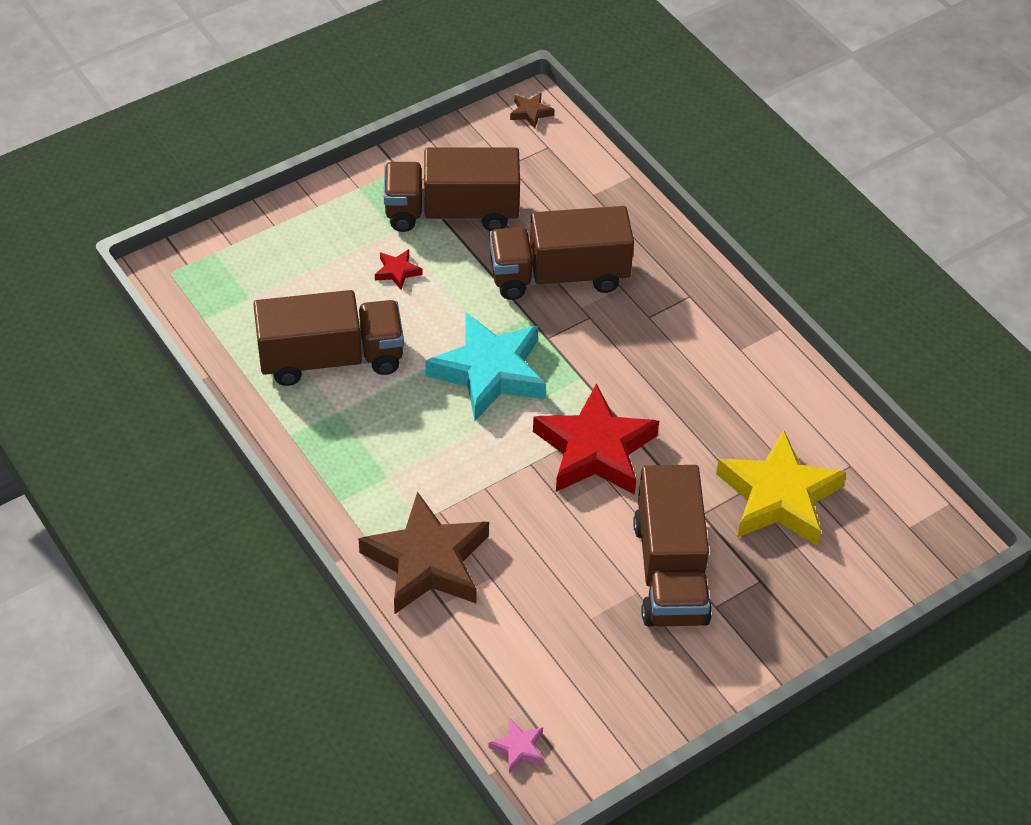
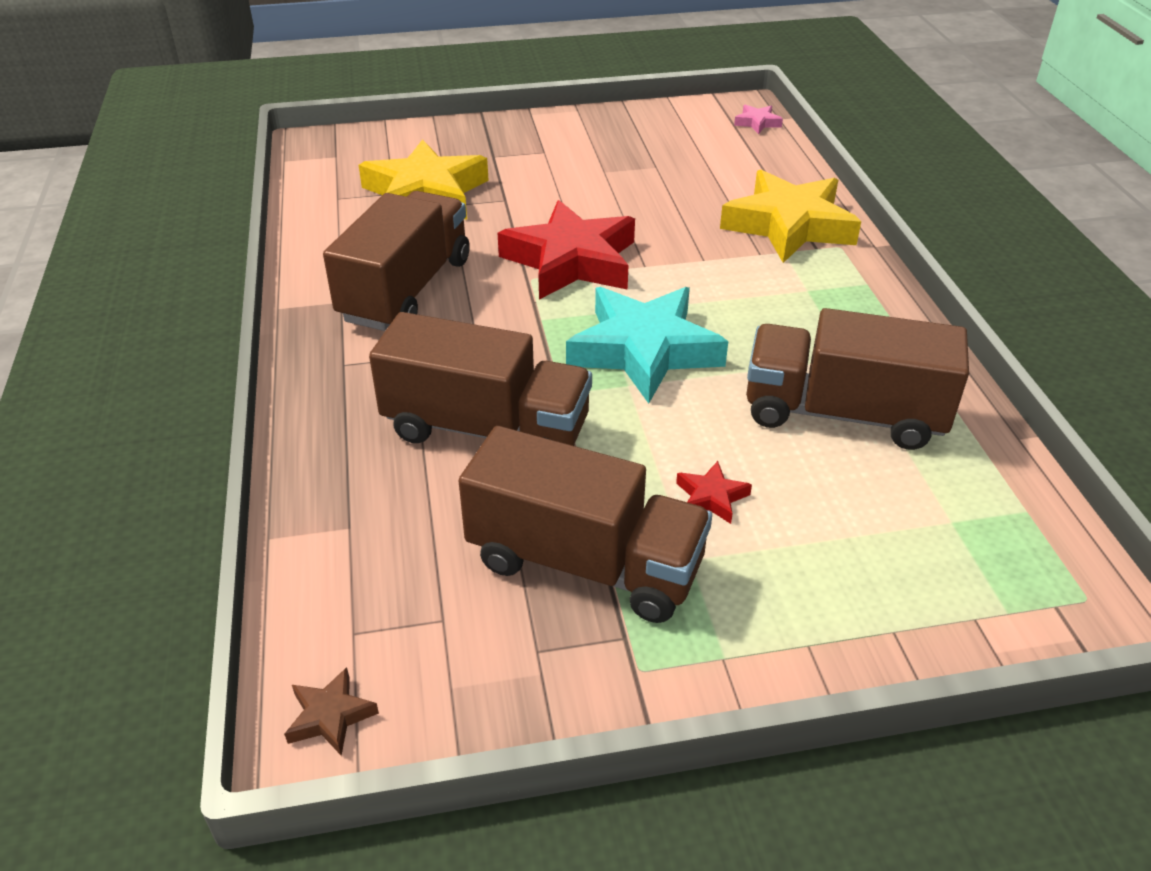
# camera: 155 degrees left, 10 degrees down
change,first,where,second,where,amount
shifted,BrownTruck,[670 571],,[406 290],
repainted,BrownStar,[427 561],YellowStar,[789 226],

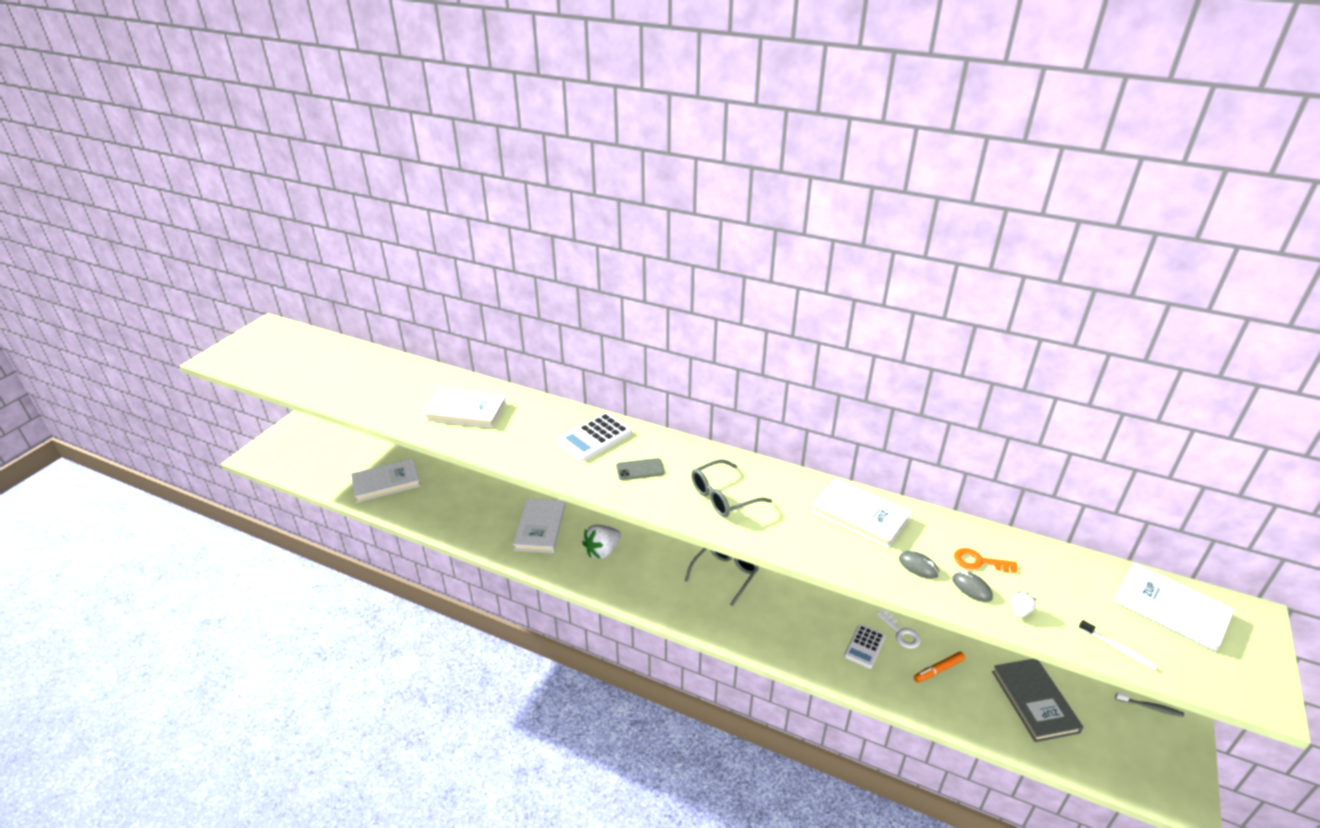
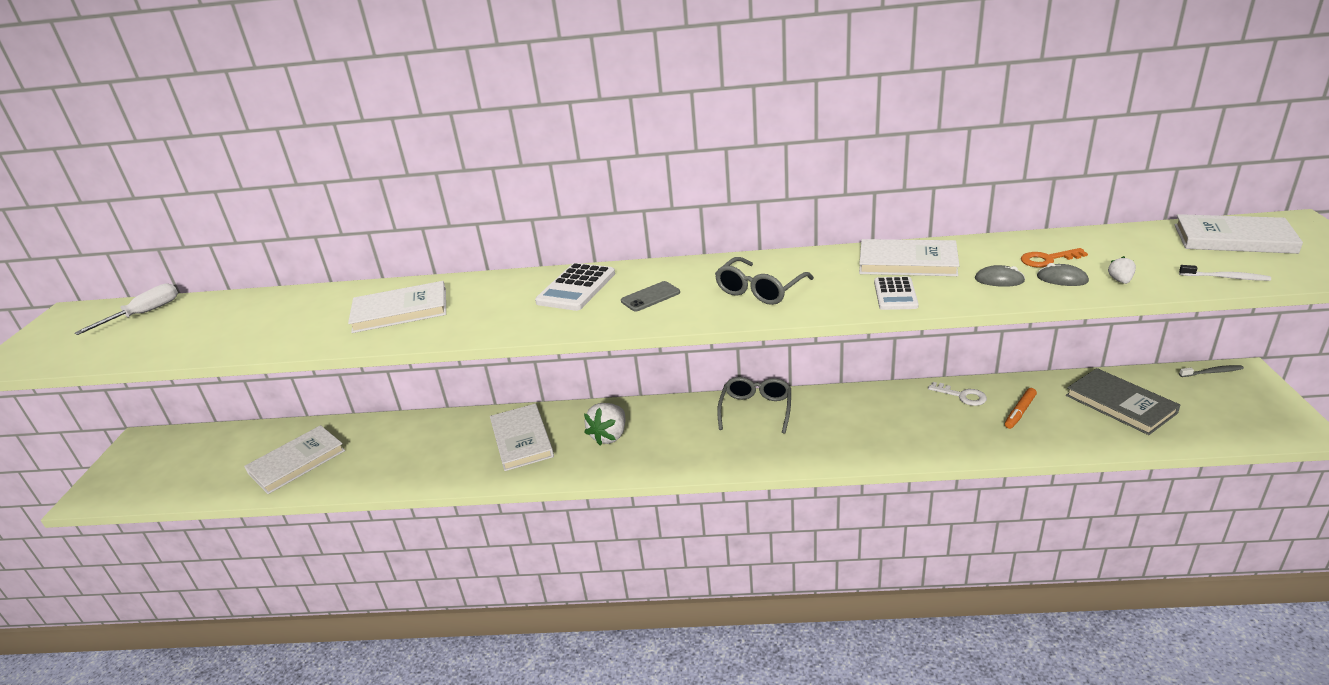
# camera: 20 degrees left, 5 degrees down
change,first,where,second,where,amount
shifted,WhiteCalculator,[864 646],,[895 294],
new,,,WhiteScrewdriver,[144 313],

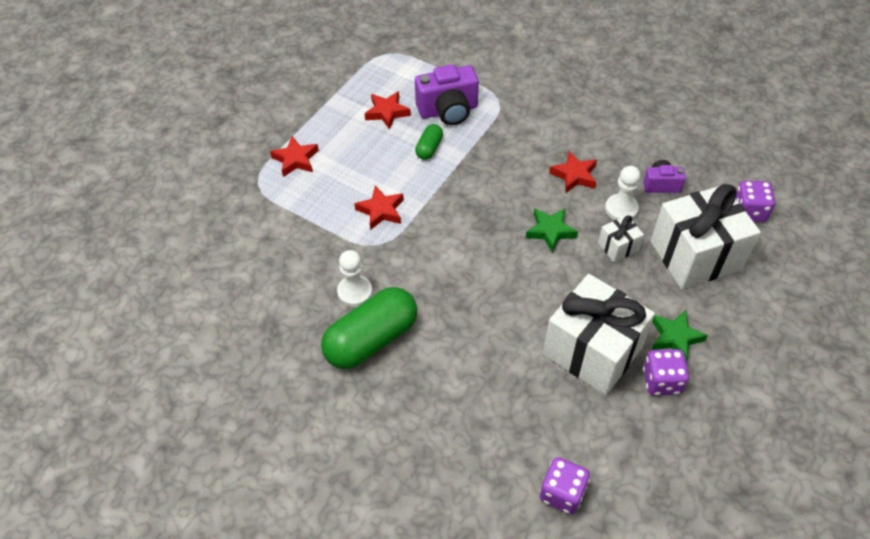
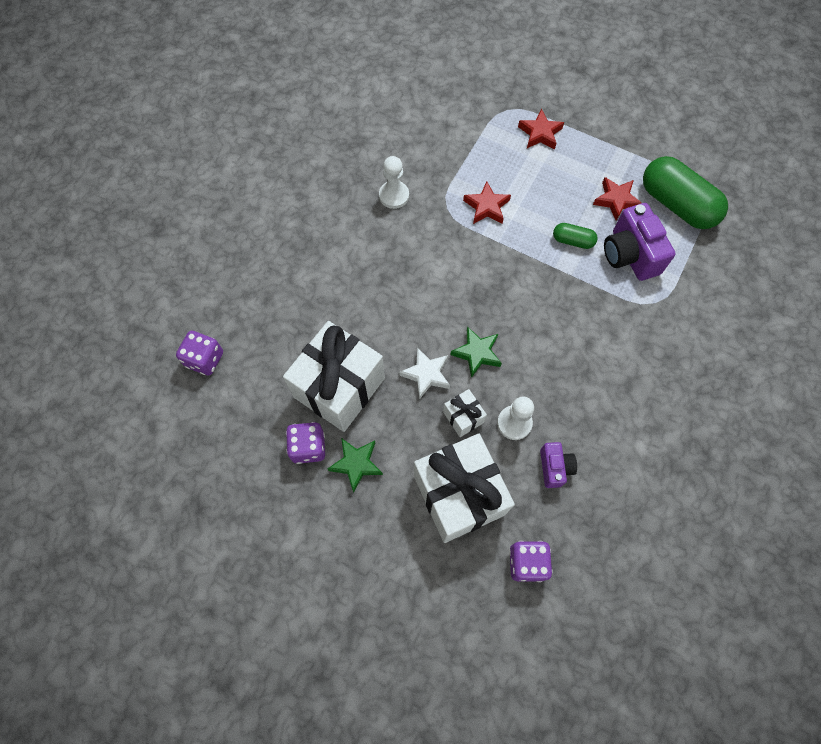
# camera: 85 degrees right, 15 degrees up
change,first,where,second,where,amount
gone,RedStar,[574 175],,,
shifted,GreenCapsule,[371 339],,[676 204],
new,,,WhiteStar,[426 374],

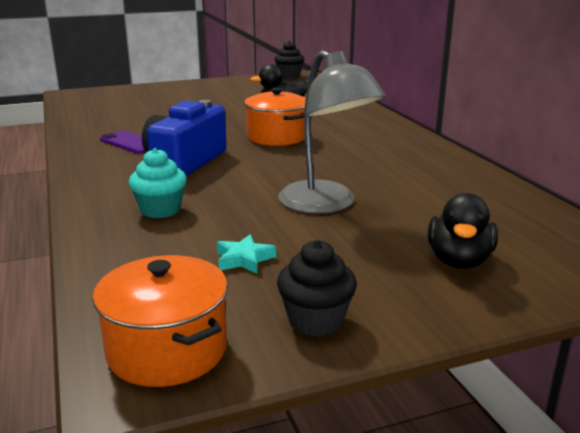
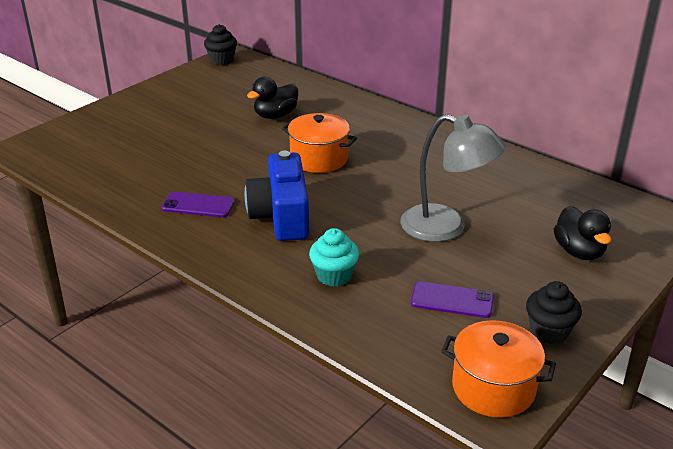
# camera: 30 degrees left, 10 degrees up
change,first,where,second,where,amount
swapped,TurquoiseStar,[244 259],PurplePhone,[452 300],

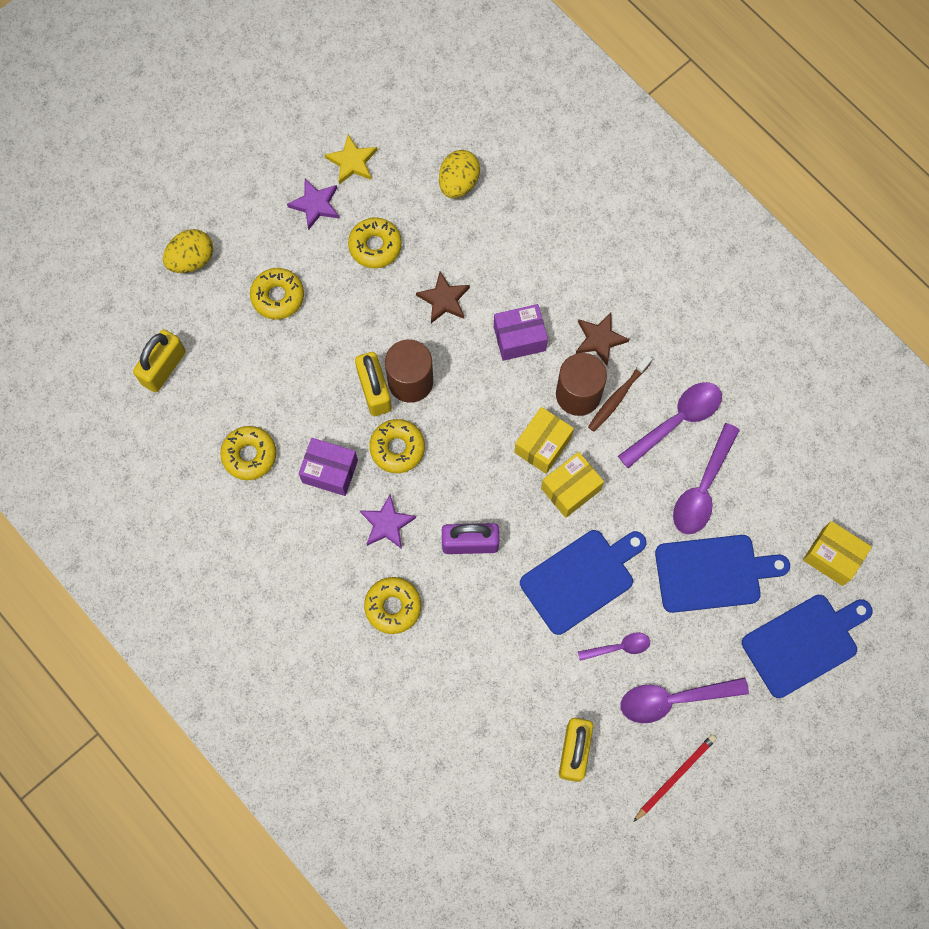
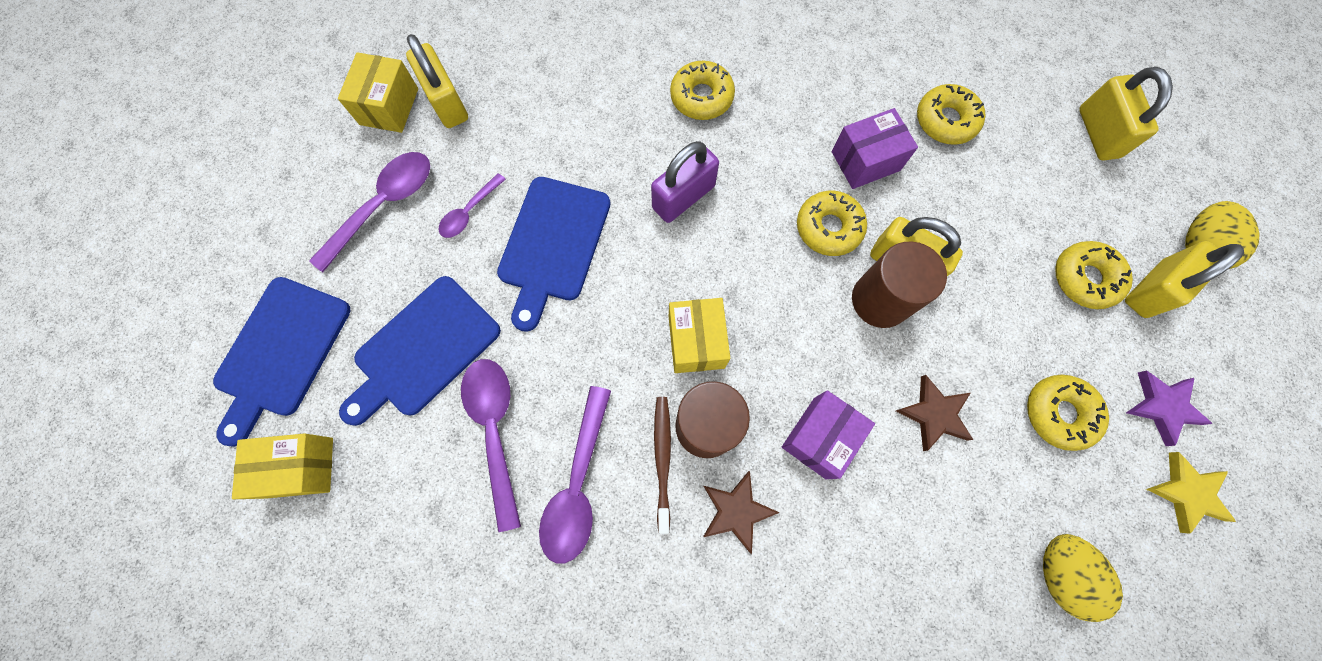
# camera: 140 degrees right, 0 degrees up
change,first,where,second,where,amount
shifted,YellowBox,[570 489],,[389 106],
gone,PurpleStar,[387 524],,,
gone,RedPencil,[675 776],,,
new,,,YellowPadlock,[1152 289],

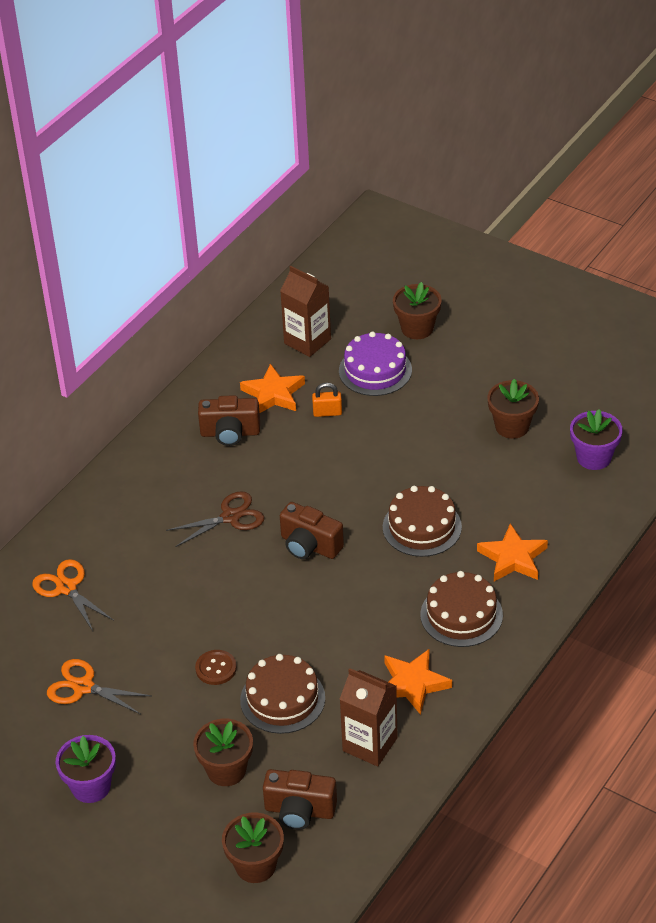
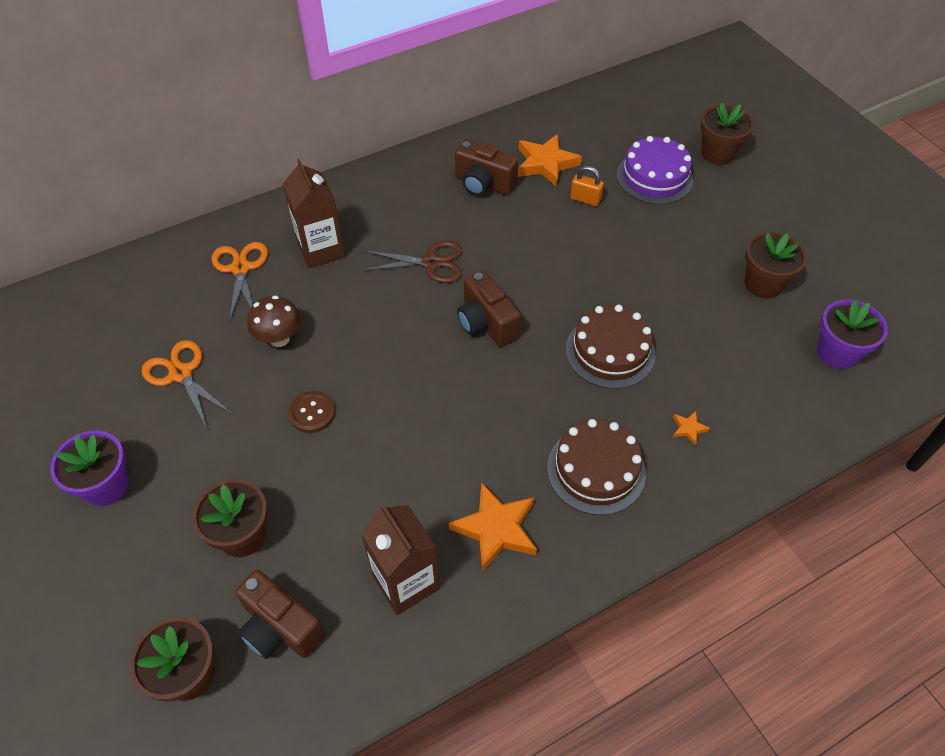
# camera: 25 degrees right, 10 degrees up
change,first,where,second,where,amount
shifted,BrownCarton,[307 341],,[321 250],
scaled,OrangeStar,[513 558],,[688 428],x0.45
gone,BrownCake,[282 699],,,
new,,,BrownMushroom,[279 338],

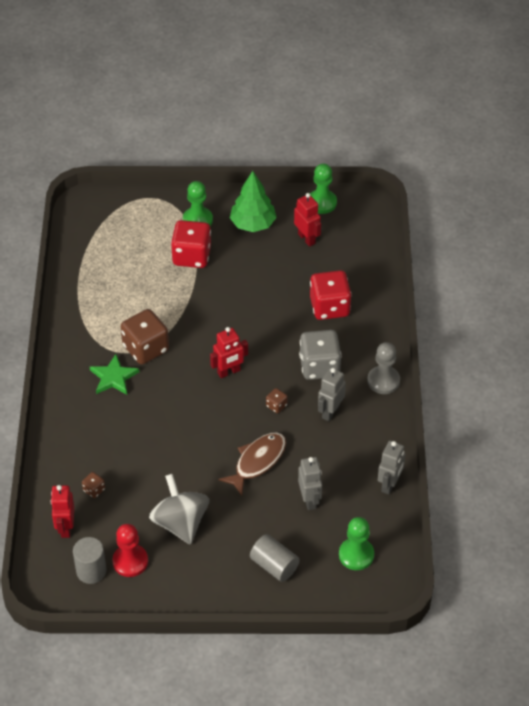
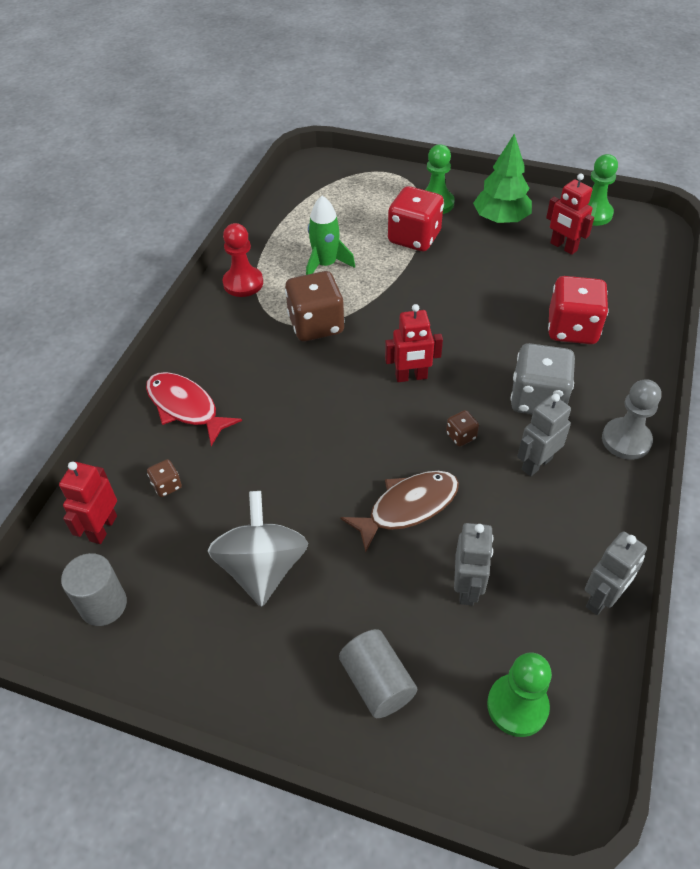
# camera: 20 degrees right, 0 degrees up
change,first,where,second,where,amount
rotated,RedRobot,[306 238],,[563 247],150 degrees clockwise
gone,GreenStar,[114 377],,,
shifted,RedPawn,[130 561],,[243 283],
new,,,GreenRocket,[326 264],
new,,,RedFish,[185 407],

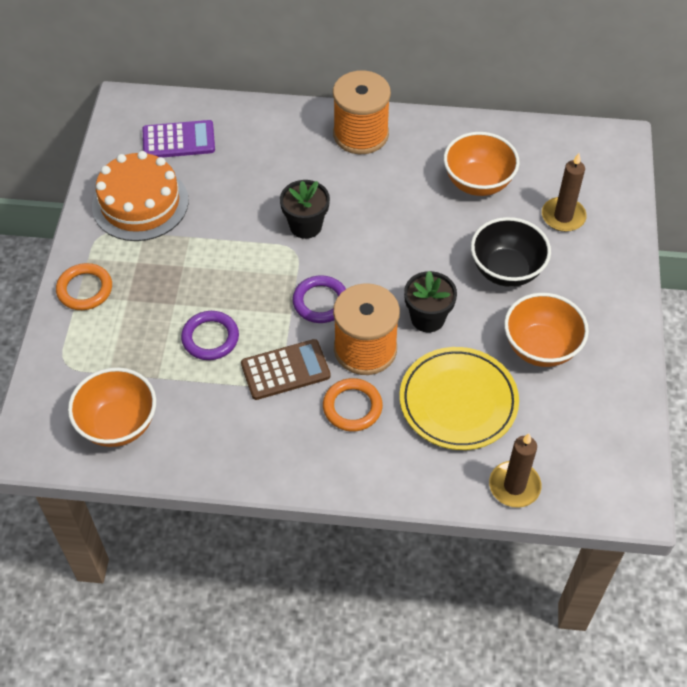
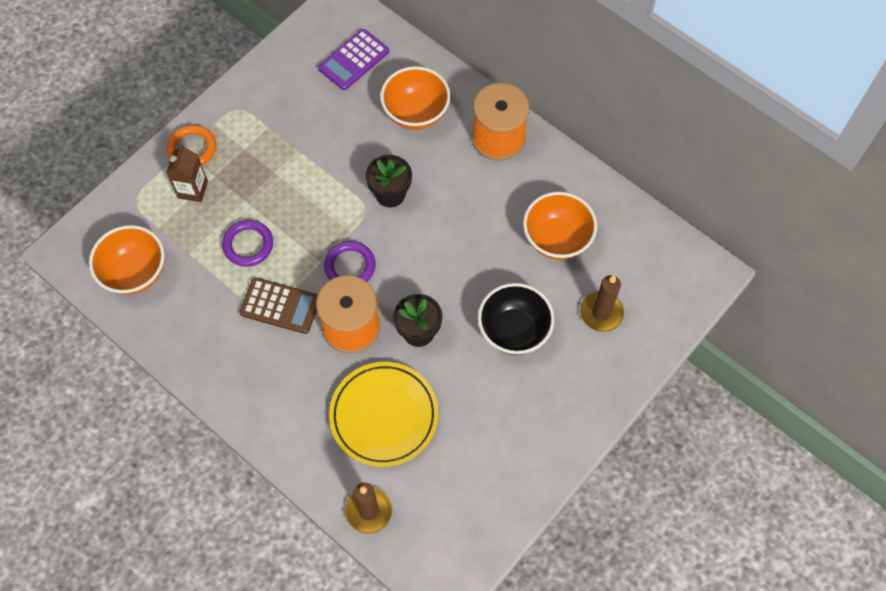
# camera: 35 degrees right, 10 degrees up
change,first,where,second,where,amount
rotated,PurpleCalculator,[178 140],,[353 60],105 degrees clockwise
gone,OrangeCake,[140 203],,,
shifted,OrangeBowl,[540 348],,[416 113],
gone,OrangeRing,[352 407],,,
new,,,BrownCarton,[193 189],

